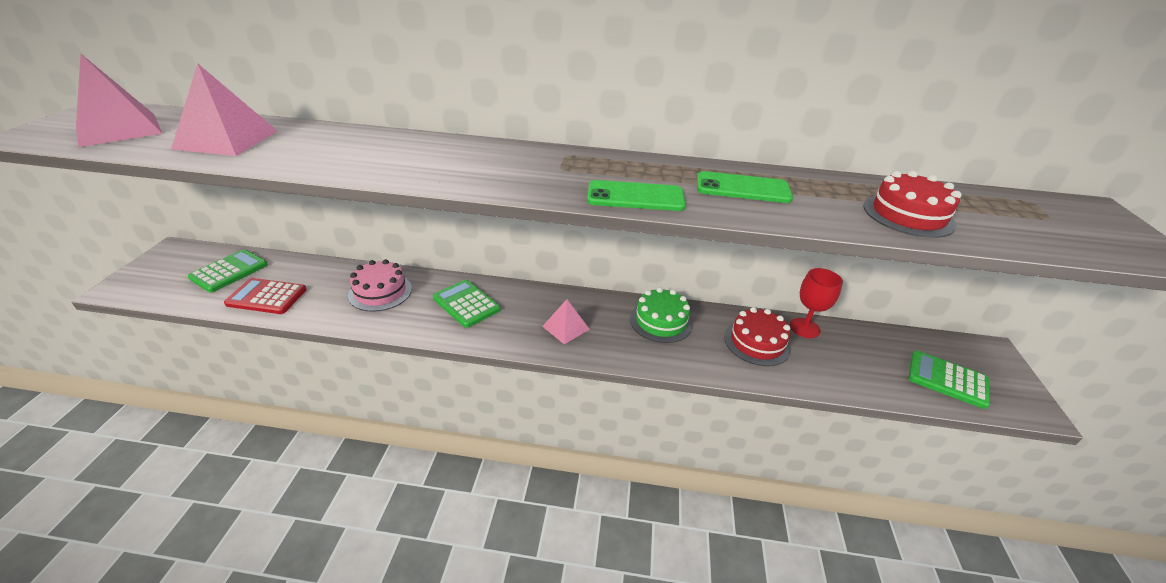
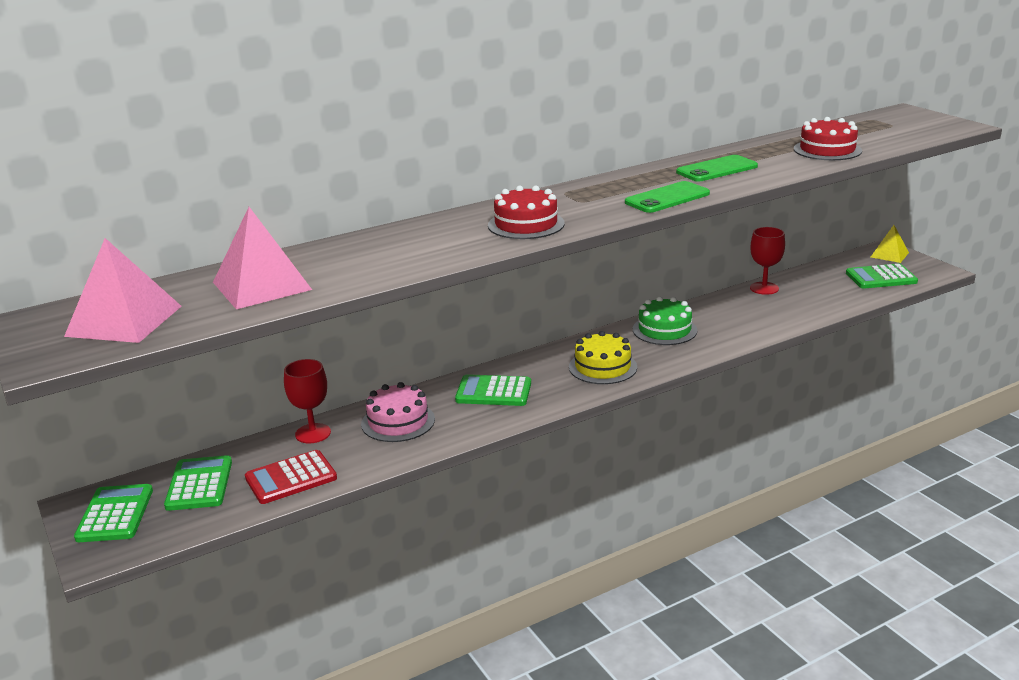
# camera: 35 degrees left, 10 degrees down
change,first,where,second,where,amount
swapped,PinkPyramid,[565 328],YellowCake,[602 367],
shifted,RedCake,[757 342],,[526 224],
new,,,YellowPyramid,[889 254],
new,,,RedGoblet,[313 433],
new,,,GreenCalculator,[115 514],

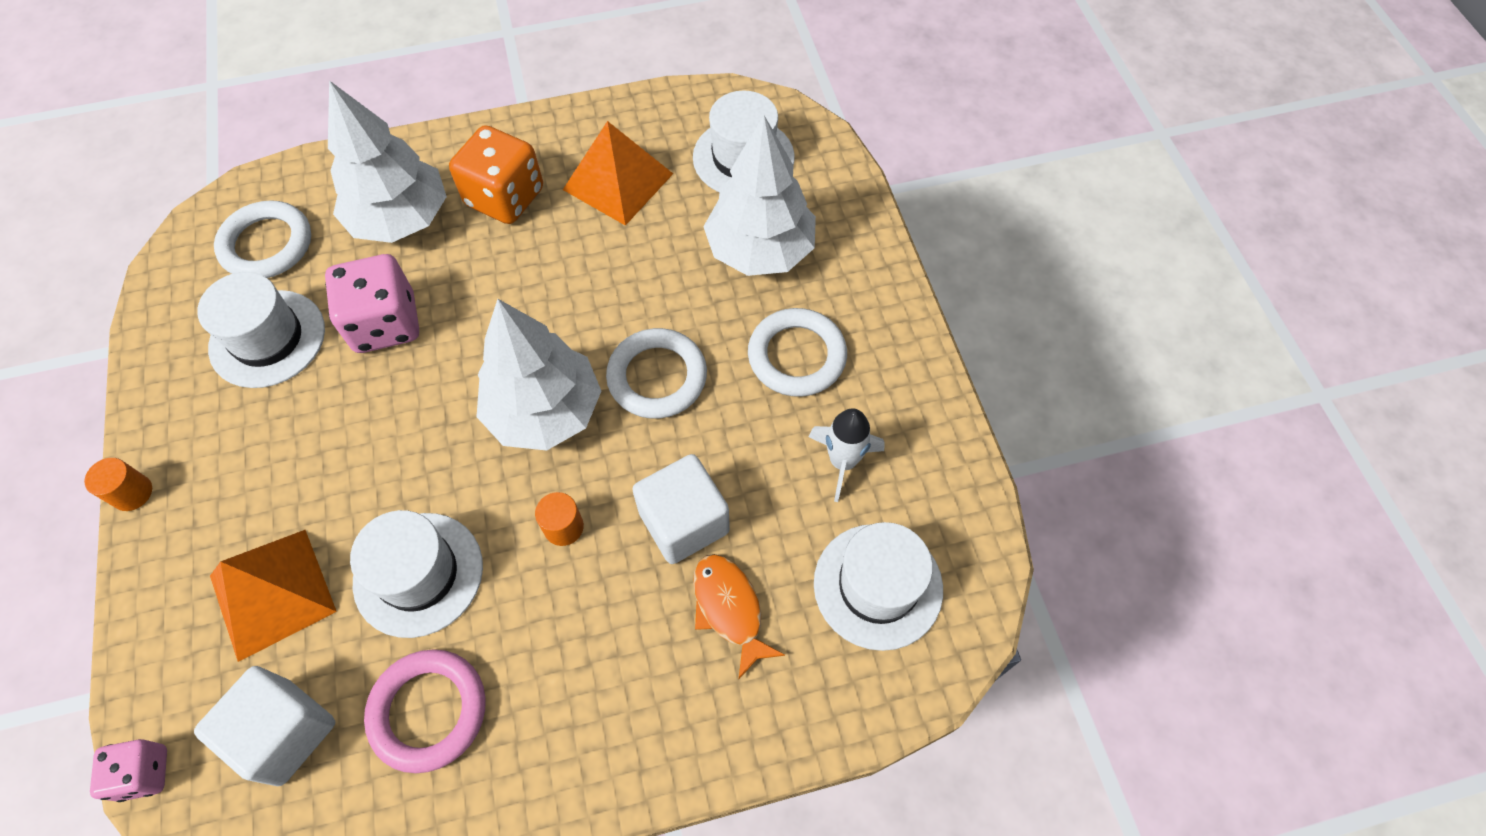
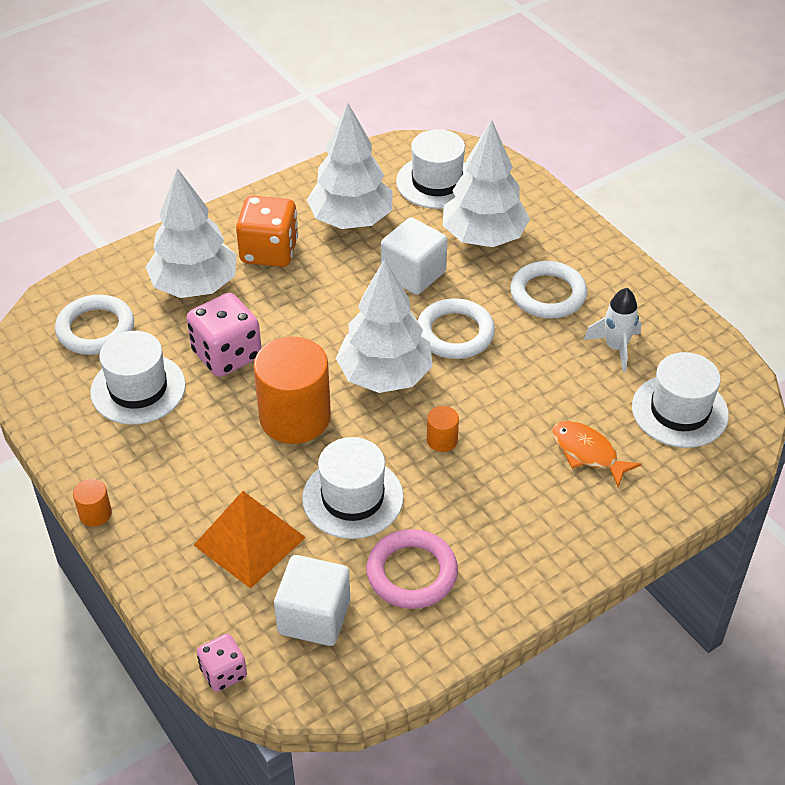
# camera: 20 degrees left, 15 degrees down
change,first,where,second,where,amount
swapped,OrangePyramid,[618 181],WhiteTree,[351 220],
shifted,WhiteCube,[684 522],,[413 274],
new,,,OrangeCylinder,[295 417],

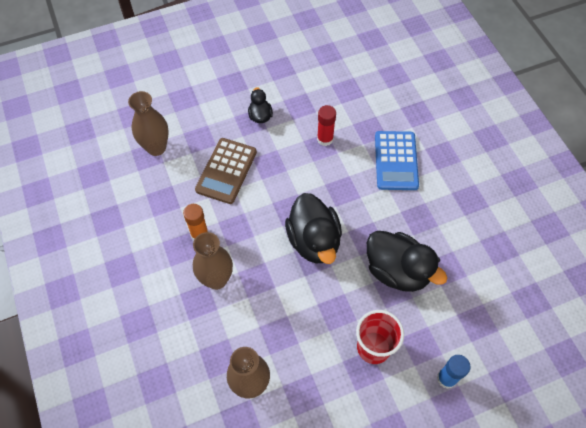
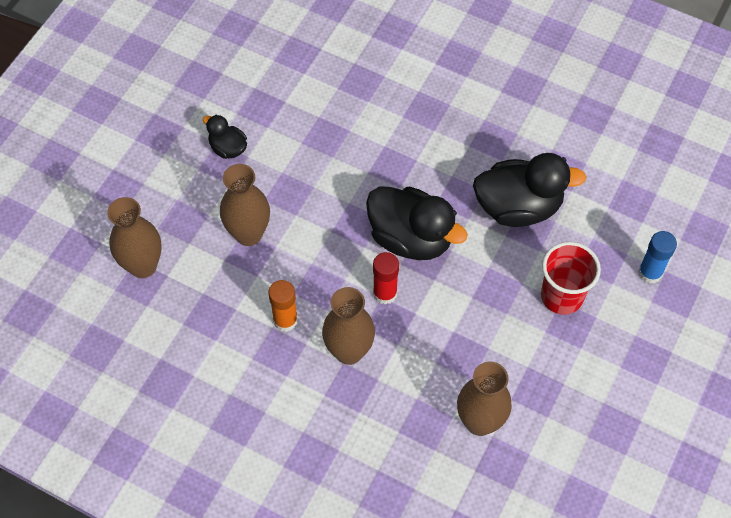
# camera: 40 degrees left, 0 degrees up
change,first,where,second,where,amount
shifted,RedGlueStick,[325 139],,[385 293],
gone,BlueCalculator,[396 161],,,
swapped,BrownCalculator,[226 171],BrownVase,[248 234],

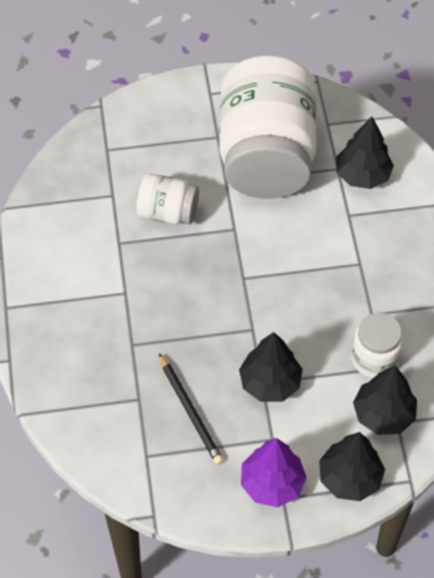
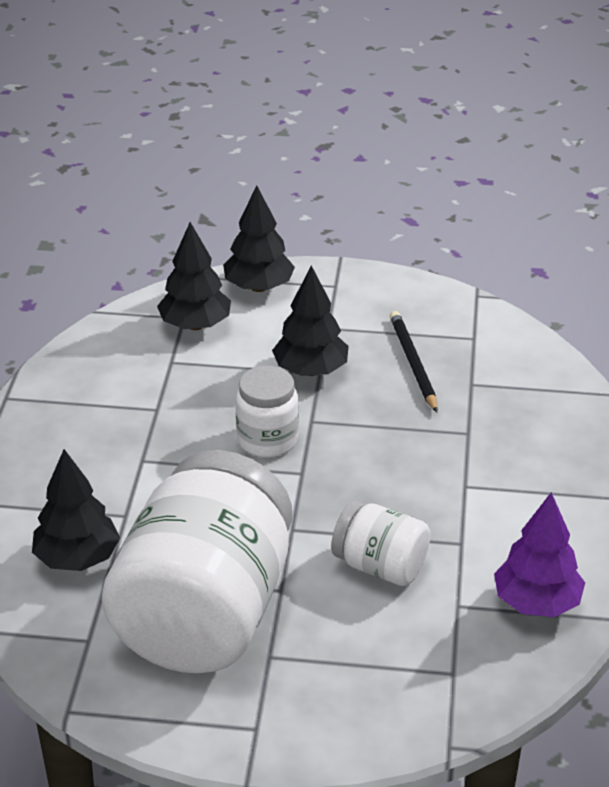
# camera: 165 degrees left, 20 degrees down
change,first,where,second,where,amount
shifted,WhiteJar,[374 359],,[267 440],
shifted,PurpleTree,[272 484],,[537 603],

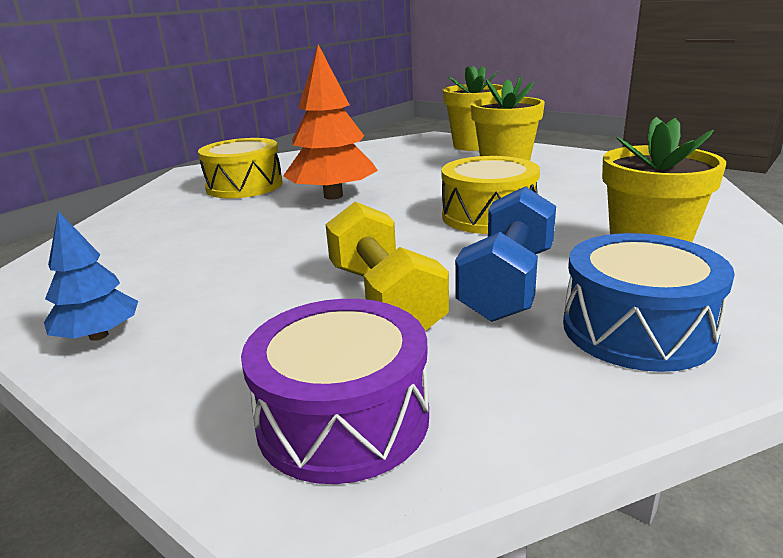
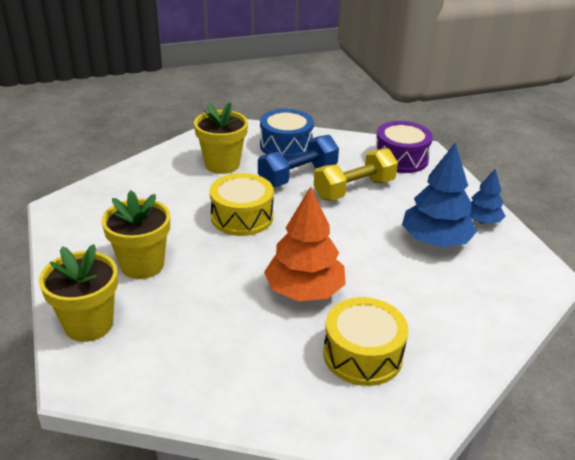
# camera: 150 degrees left, 10 degrees up
change,first,where,second,where,amount
rotated,YellowDumbbell,[384 299],,[354 189],45 degrees clockwise
new,,,BlueTree,[435 240],

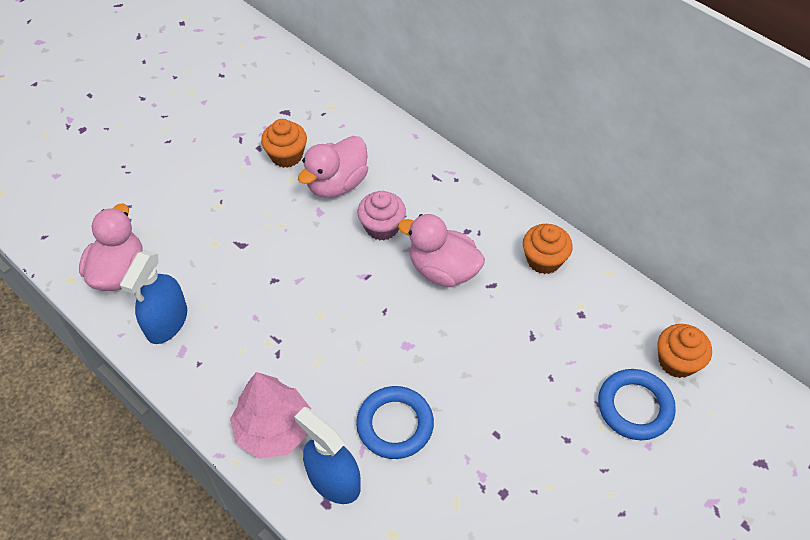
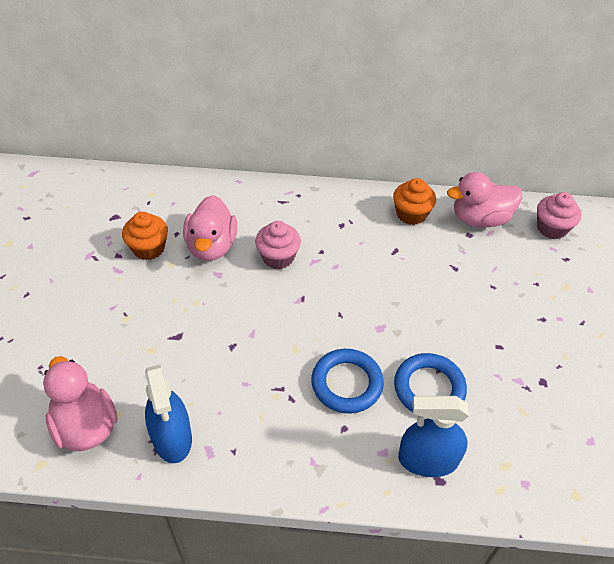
# camera: 40 degrees left, 5 degrees down
change,first,where,second,where,amount
shifted,PinkDuck,[443 270],,[480 219],
repainted,OrangeCupcake,[677 361],PinkCupcake,[551 228],
shifted,BlueRing,[635 407],,[346 383],
gone,PinkTree,[274 429],,,

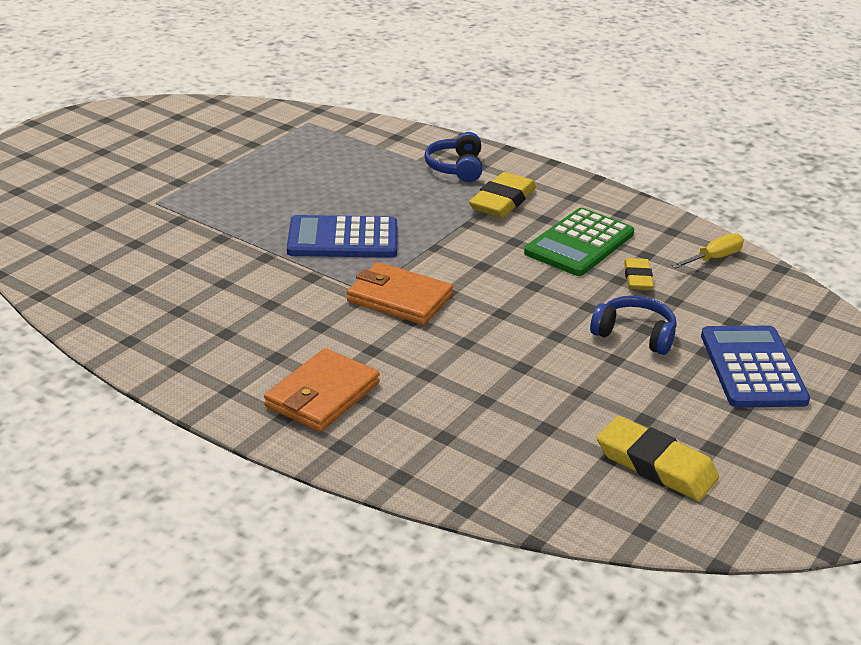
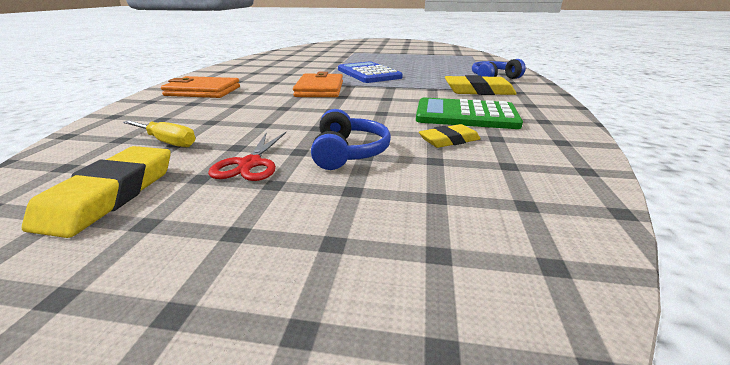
# camera: 65 degrees right, 5 degrees down
change,first,where,second,where,amount
shifted,YellowScrewdriver,[713 258],,[167 142],
gone,BlueCalculator,[753 368],,,
new,,,RedScissors,[250 164],

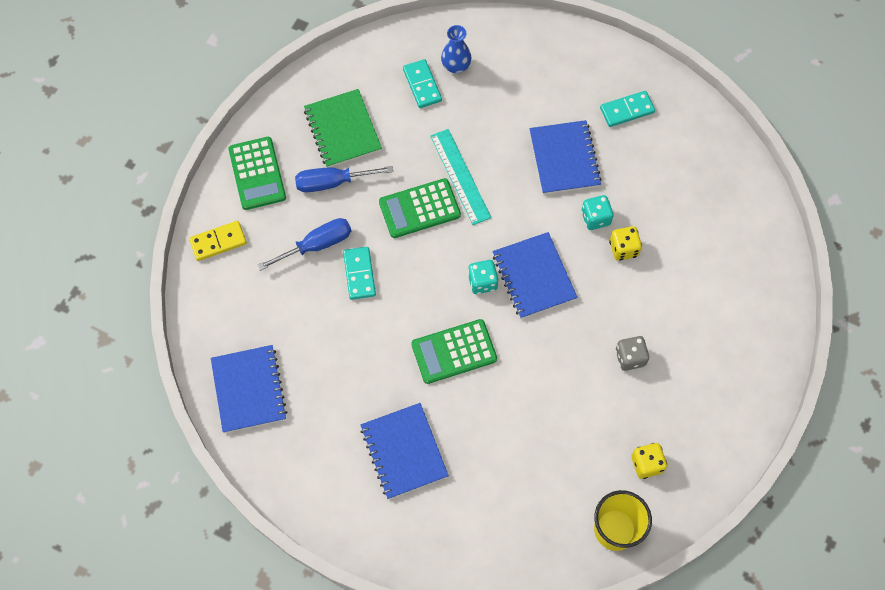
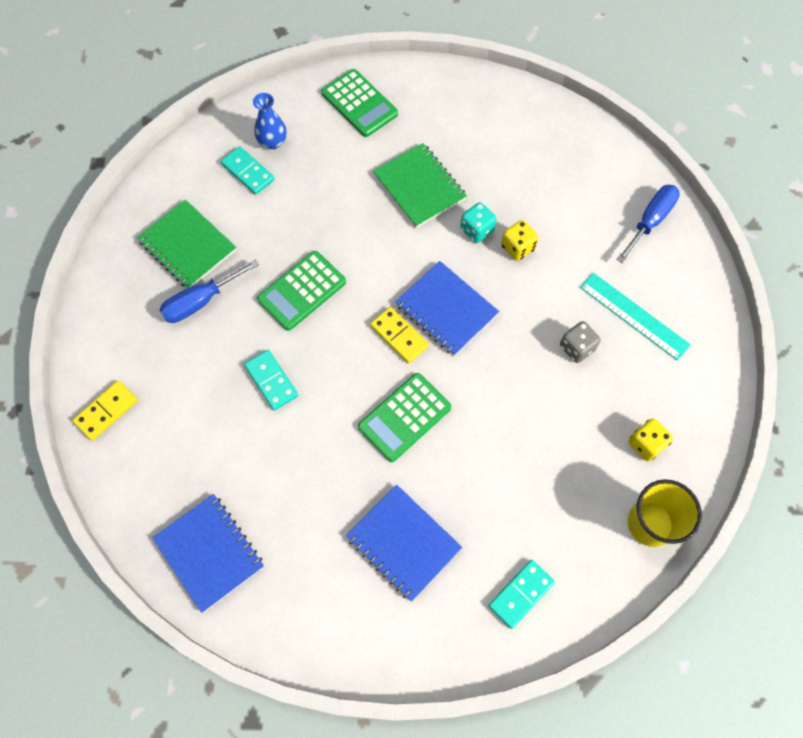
# camera: 25 degrees left, 0 degrees up
change,first,where,second,where,amount
shifted,TurquoiseDomino,[627 110],,[521 594],
repainted,BlueNotebook,[564 159],GreenNotebook,[419 187],
shifted,TurquoiseRuler,[460 176],,[634 316],
shifted,GreenCalculator,[257 173],,[359 103],
shifted,BlueScrewdriver,[317 245],,[650 221],
swapped,TurquoiseDice,[482 282],YellowDomino,[399 336],

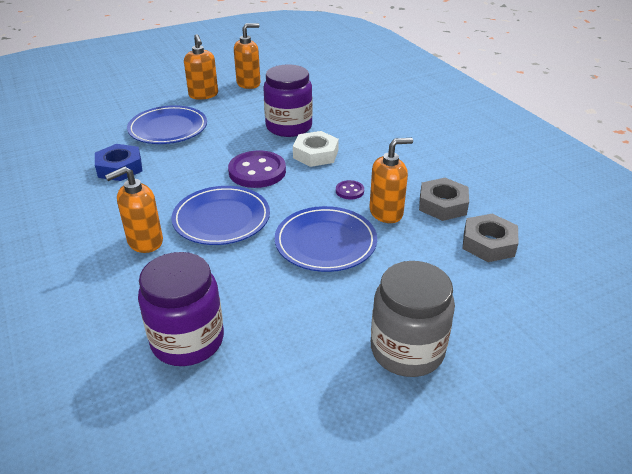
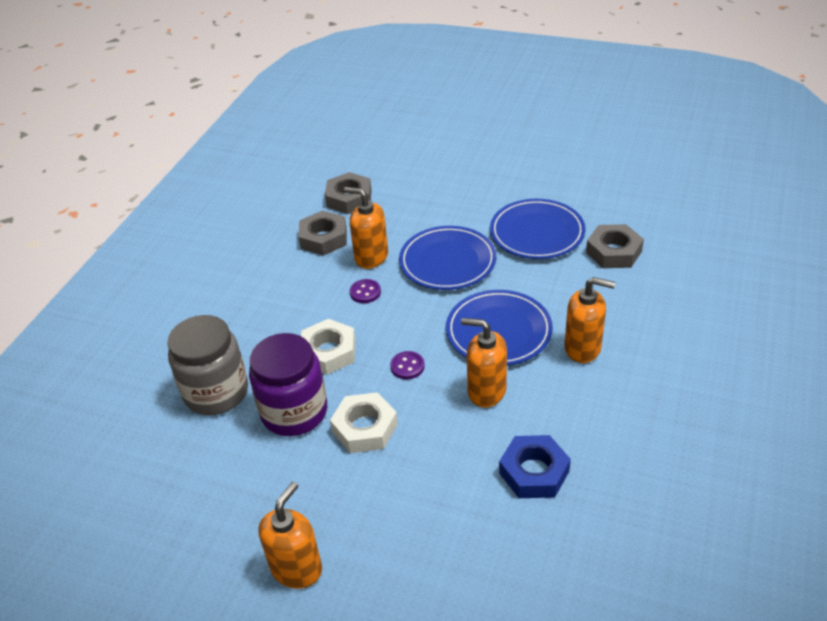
# camera: 130 degrees left, 5 degrees up
change,first,where,second,where,amount
shifted,OrangeSoapDispenser,[248 83],,[486 391],
shifted,BluePlate,[168 129],,[537 233],
scaled,PurpleButton,[257 171],,[407 366],x0.48
swapped,PurpleJar,[187 340],GreyNut,[613 252],
shifted,GreyJar,[407 350],,[216 392],
new,,,WhiteNut,[365 428],

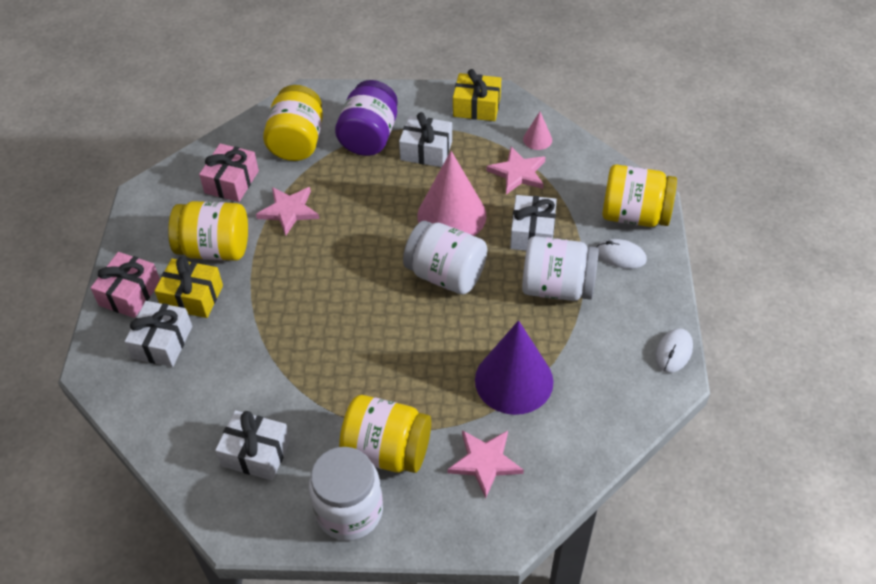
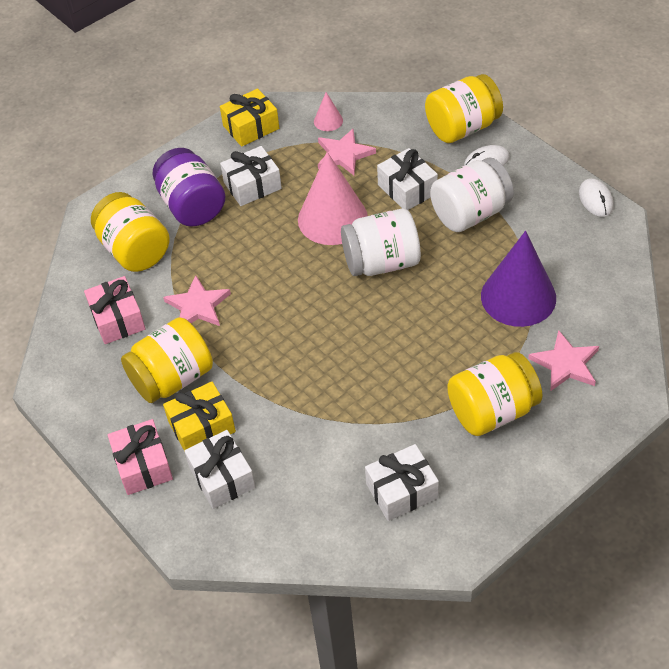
# camera: 40 degrees left, 0 degrees up
change,first,where,second,where,amount
gone,WhiteJar,[349 511],,,

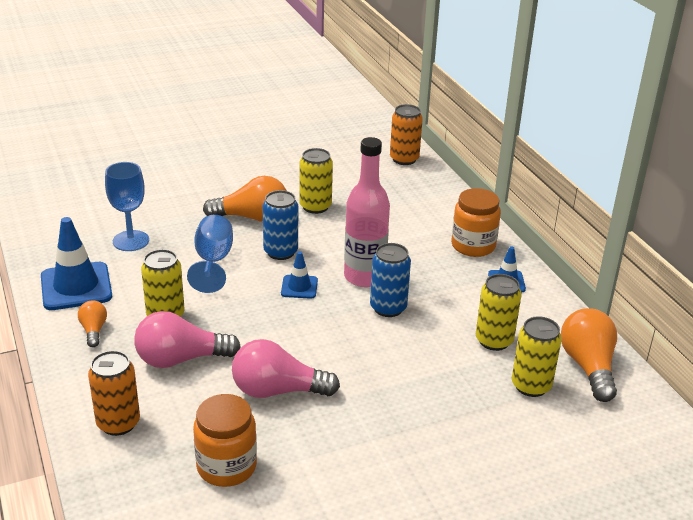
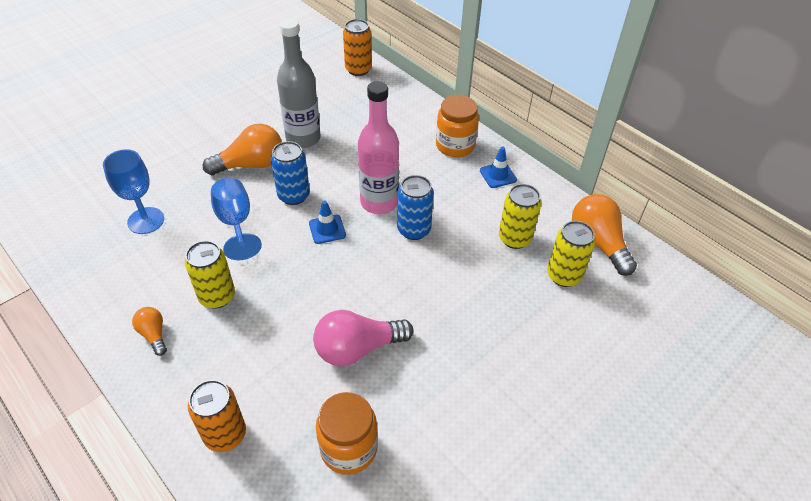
# camera: 20 degrees left, 15 degrees up
change,first,where,second,where,amount
swapped,YellowCan,[315 206],GreyBottle,[303 138],
gone,BlueTrafficCone,[76 286],,,
gone,PinkLightBulb,[180 359],,,

